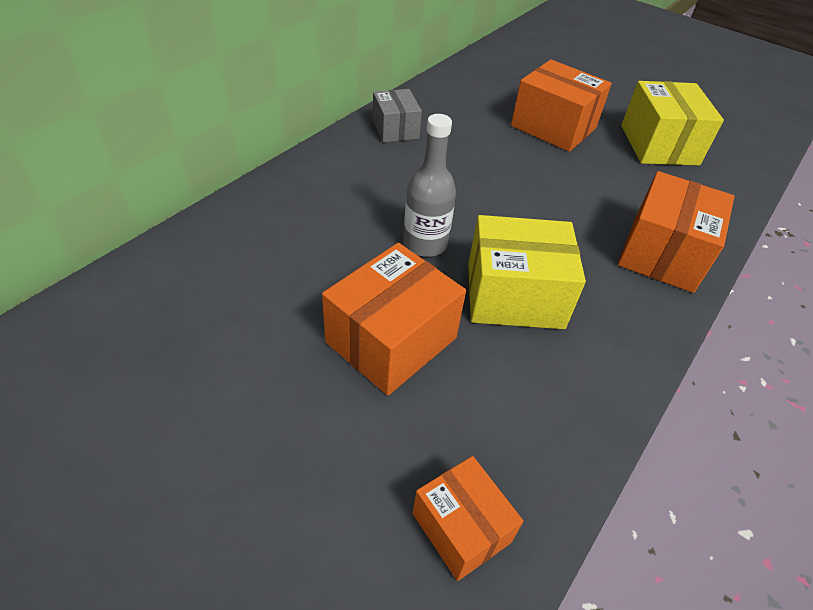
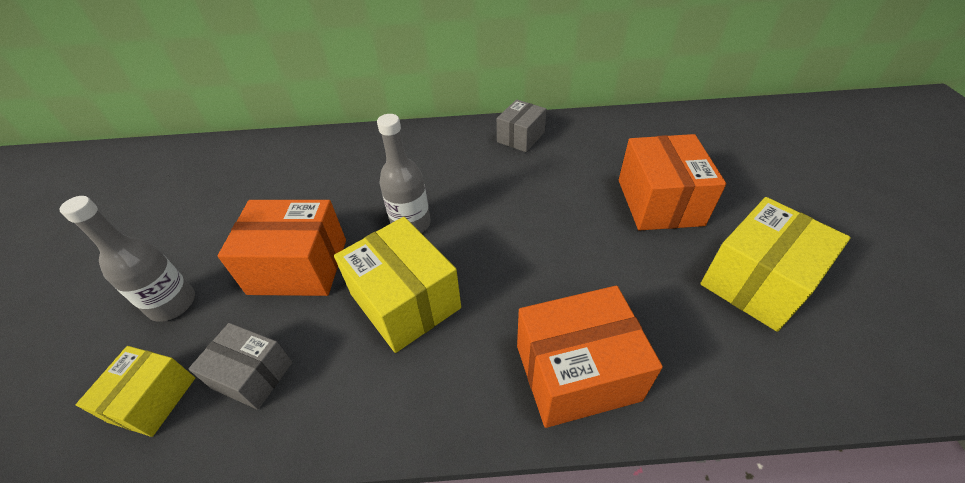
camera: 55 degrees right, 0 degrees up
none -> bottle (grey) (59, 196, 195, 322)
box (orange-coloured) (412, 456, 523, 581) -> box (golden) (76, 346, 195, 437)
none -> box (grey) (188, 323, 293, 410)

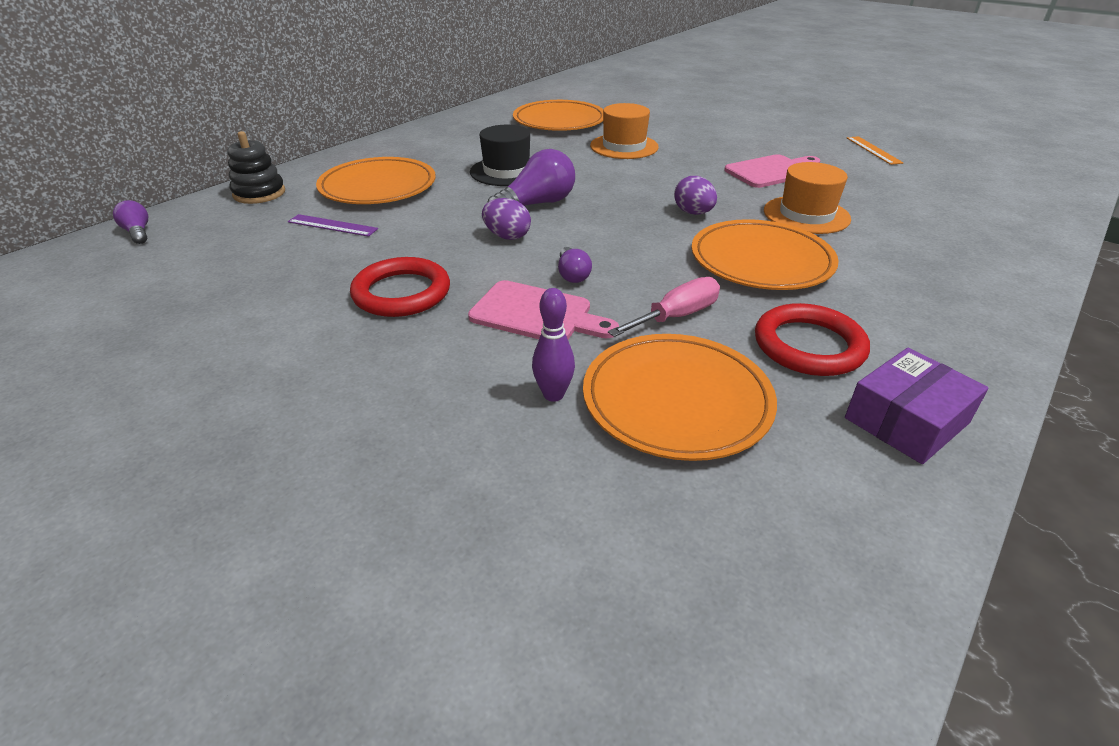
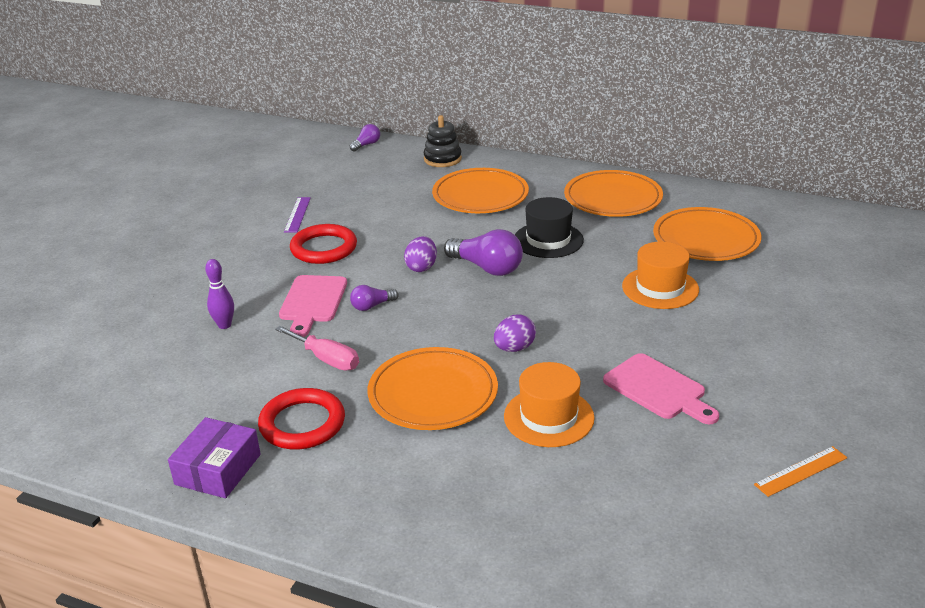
camera: 75 degrees right, 5 degrees down
box (violet) (845, 348, 989, 464) -> box (violet) (168, 417, 261, 498), 75 degrees clockwise
measuring stick (violet) (288, 214, 378, 237) -> measuring stick (violet) (284, 197, 311, 233), relocated
plate (orange-coloured) (583, 334, 777, 461) -> plate (orange-coloured) (564, 170, 663, 217), relocated

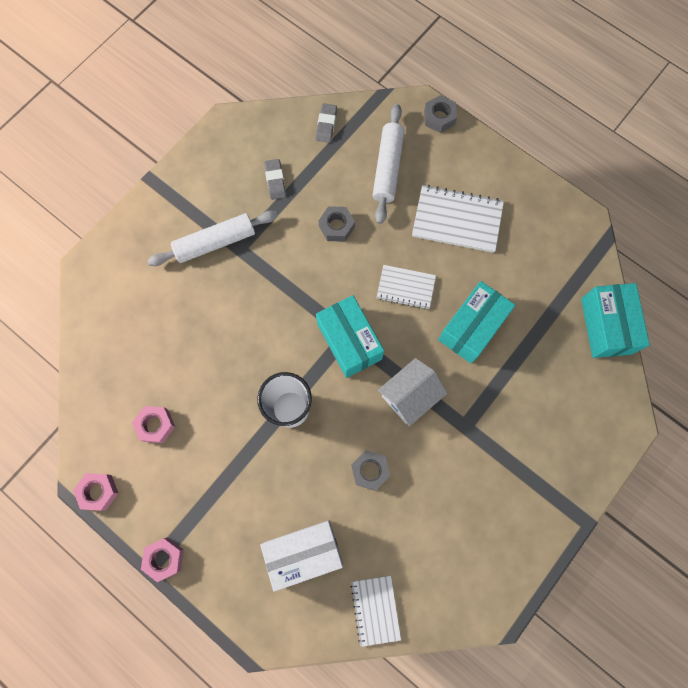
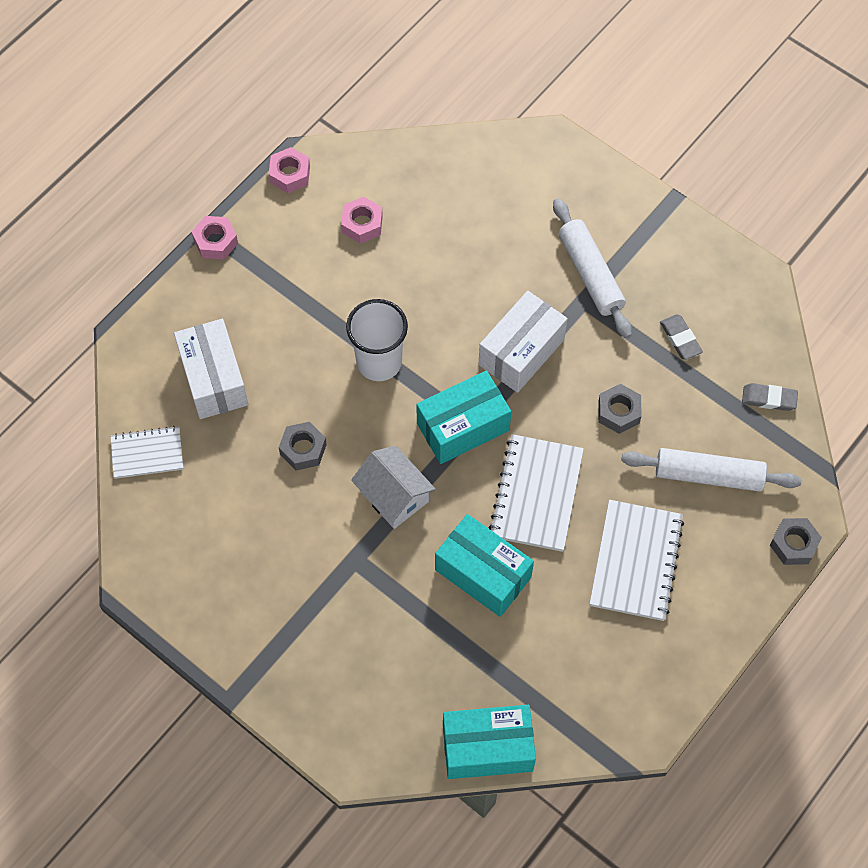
camera: 90 degrees right, 10 degrees down
none -> box (white) (479, 291, 568, 393)
notepad (white) (377, 265, 436, 309) -> notepad (white) (489, 434, 584, 552), x1.59
gum eraser (grey) (264, 159, 286, 200) -> gum eraser (grey) (660, 314, 703, 360), 75 degrees clockwise

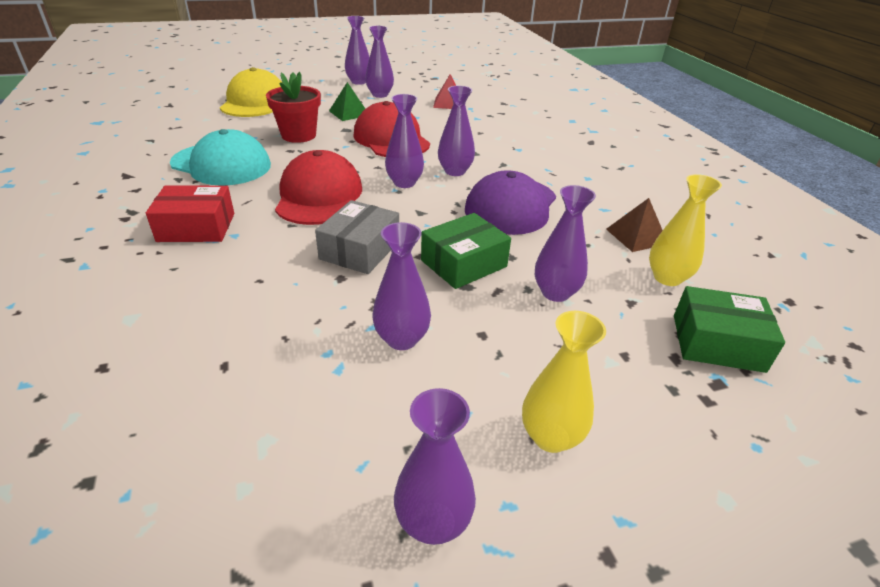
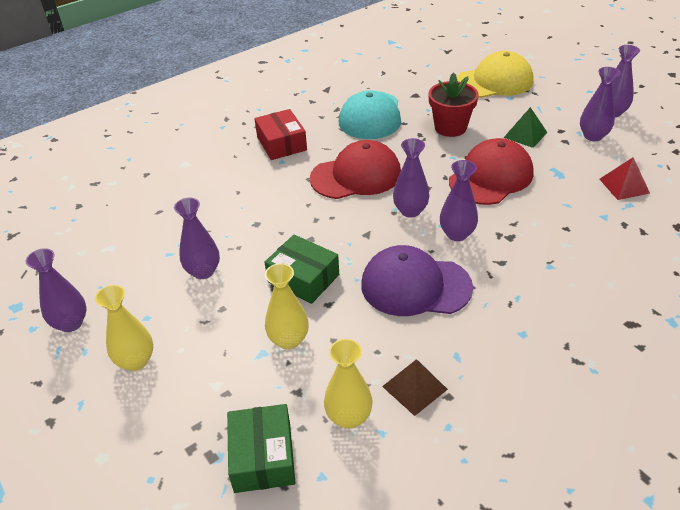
camera: 75 degrees right, 5 degrees up
flower vase (violet) (535, 185, 596, 302) -> flower vase (golden) (265, 263, 309, 350)
box (grey) (315, 200, 399, 274) -> none

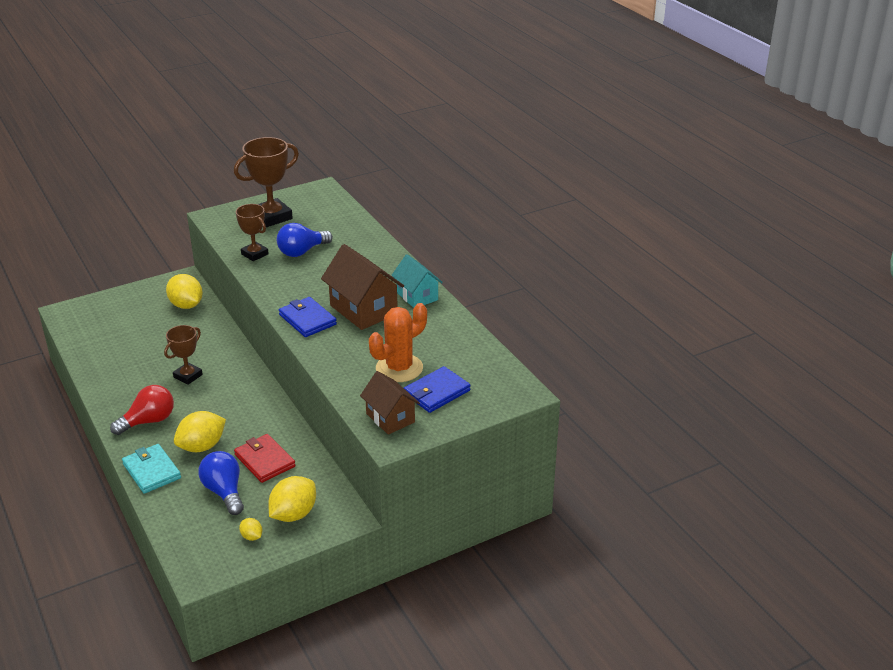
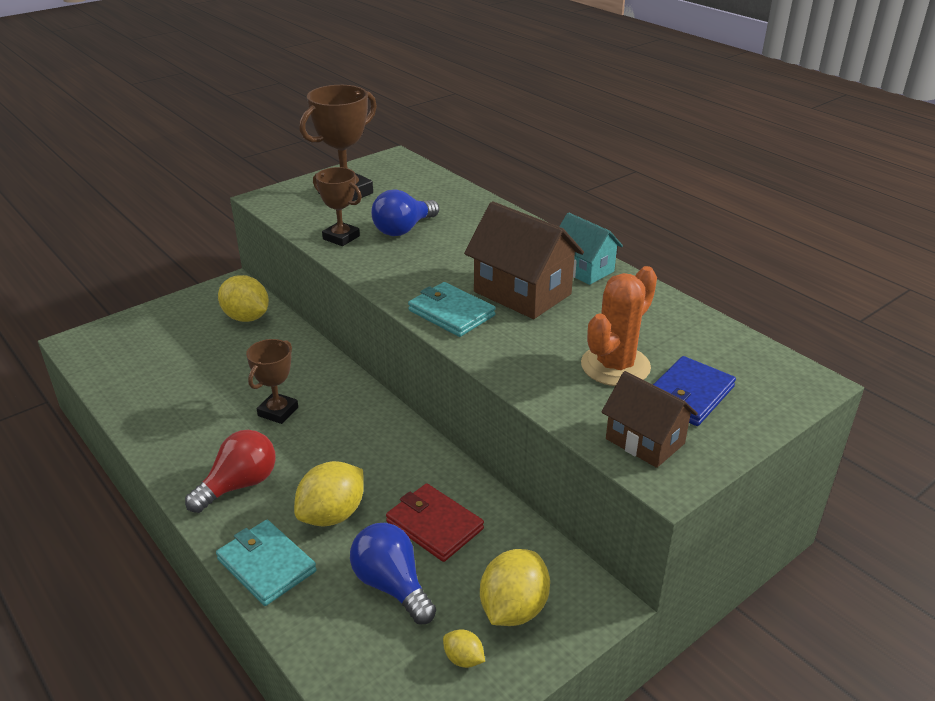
camera: 10 degrees left, 0 degrees up
billfold (cobalt) (279, 297, 337, 337) -> billfold (teal) (408, 282, 496, 337)

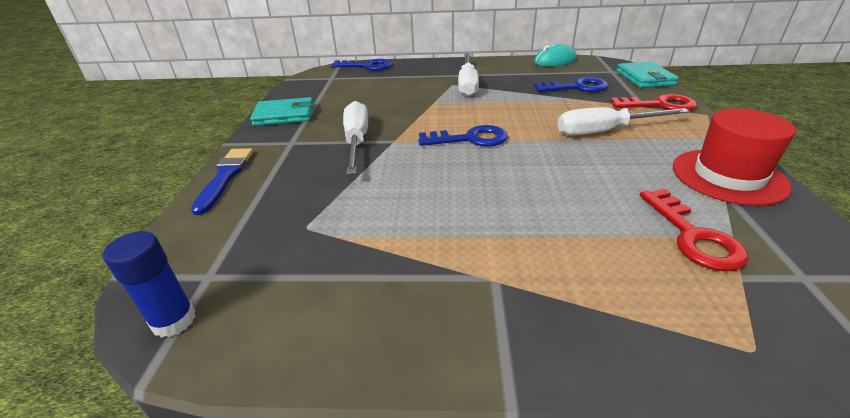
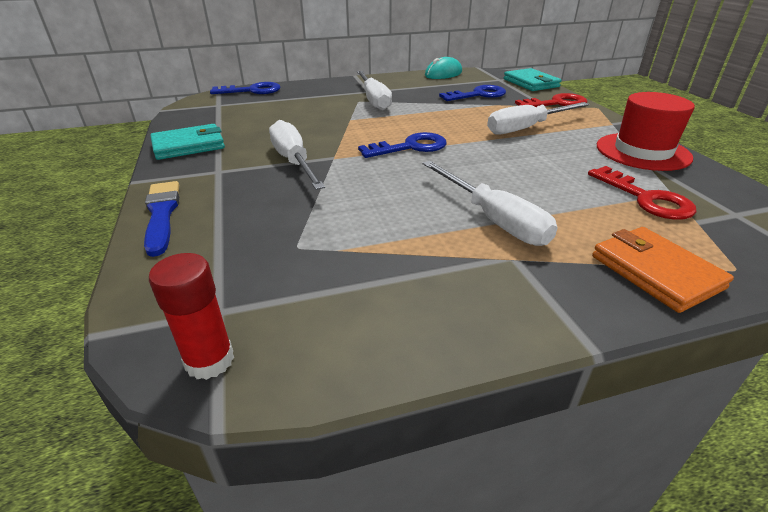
camera: 20 degrees left, 0 degrees up
stick of glue (cobalt) (103, 231, 196, 338) -> stick of glue (red) (149, 253, 234, 380)
none -> screwdriver (white) (422, 161, 558, 246)
none -> billfold (orange-coloured) (592, 227, 734, 313)

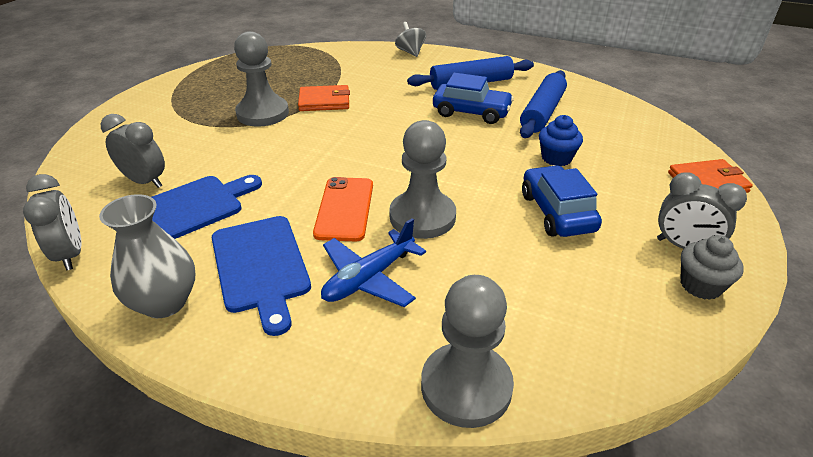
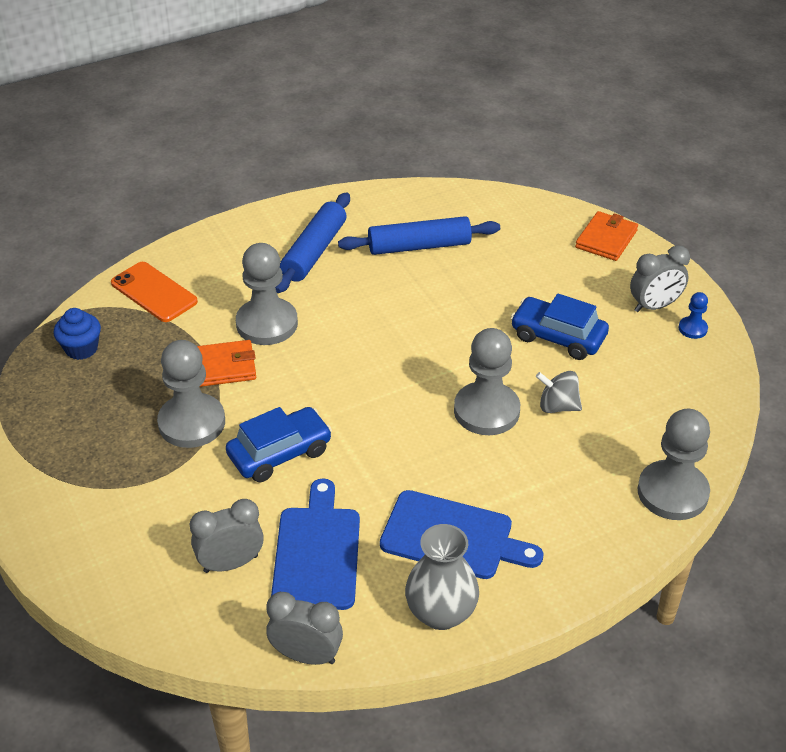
camera: 50 degrees left, 5 degrees up
cupcake (cobalt) (539, 115, 583, 166) -> cupcake (cobalt) (54, 308, 101, 360), relocated
mobile phone (orange-coloured) (313, 177, 373, 241) -> mobile phone (orange-coloured) (111, 262, 198, 322), relocated
billfold (orange-coloured) (298, 85, 350, 111) -> billfold (orange-coloured) (197, 340, 256, 387), 45 degrees clockwise
automobile (cobalt) (433, 73, 514, 124) -> automobile (cobalt) (226, 407, 332, 482), relocated
none -> chess pawn (grey) (236, 243, 298, 345)
rolling pin (cobalt) (520, 70, 567, 138) -> rolling pin (cobalt) (338, 216, 500, 255), 75 degrees counterclockwise
whirligig (grey) (395, 22, 426, 57) -> whirligig (grey) (536, 371, 582, 413), relocated
cupcake (grey) (680, 235, 744, 300) -> chess pawn (cobalt) (679, 292, 708, 339)
aeroplane (cobalt) (321, 218, 426, 307) -> none

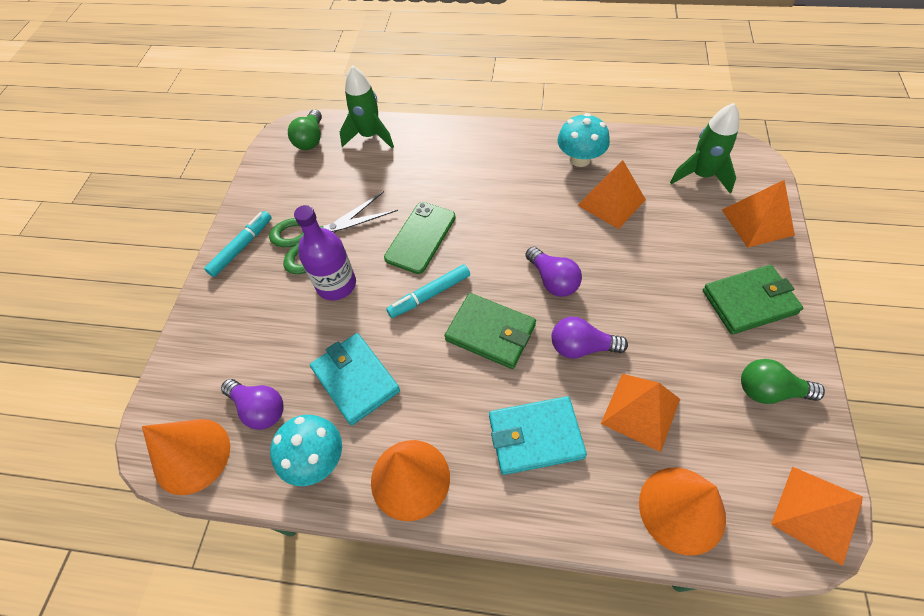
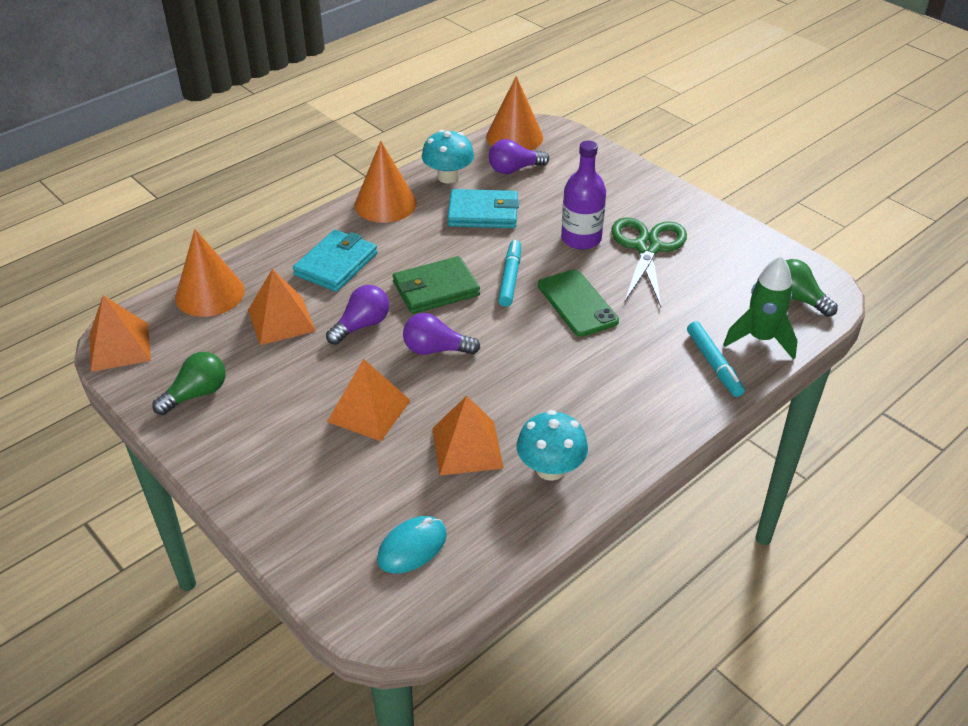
camera: 125 degrees right, 15 degrees down
pyramid (orange-coloured) (722, 180, 795, 248) -> pyramid (orange-coloured) (327, 359, 411, 441), relocated
rocket (emerald) (670, 103, 739, 193) -> PC mouse (teal) (377, 516, 447, 573)
felt pen (teal) (204, 211, 272, 277) -> felt pen (teal) (687, 321, 745, 397), relocated
billfold (emerald) (703, 265, 803, 335) -> none

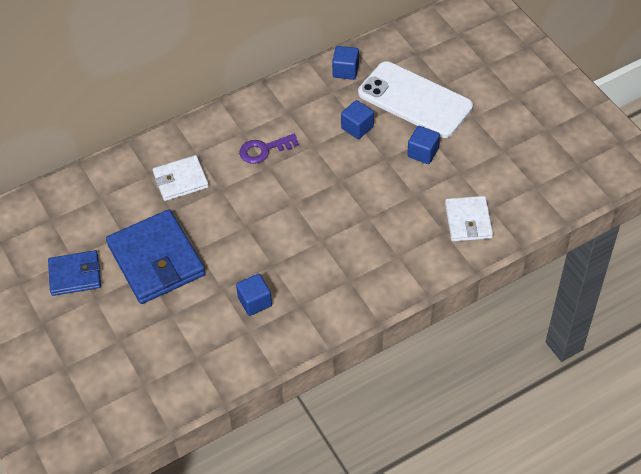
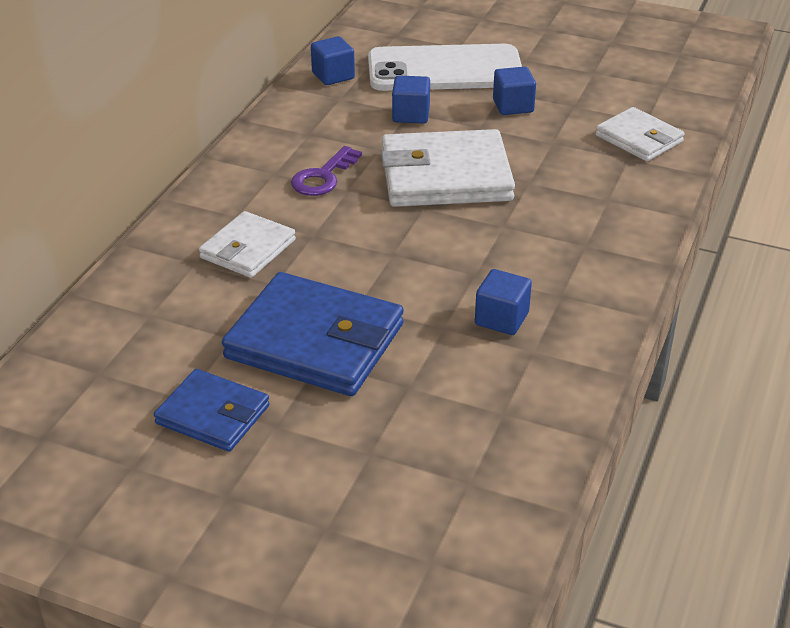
camera: 40 degrees left, 15 degrees down
billfold (cobalt) (48, 250, 101, 296) -> billfold (cobalt) (154, 369, 270, 452), 75 degrees clockwise
none -> billfold (white) (381, 129, 515, 207)

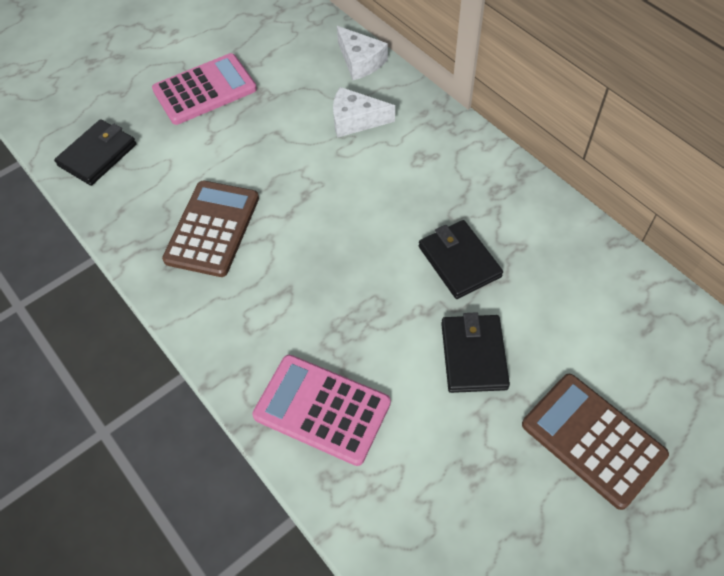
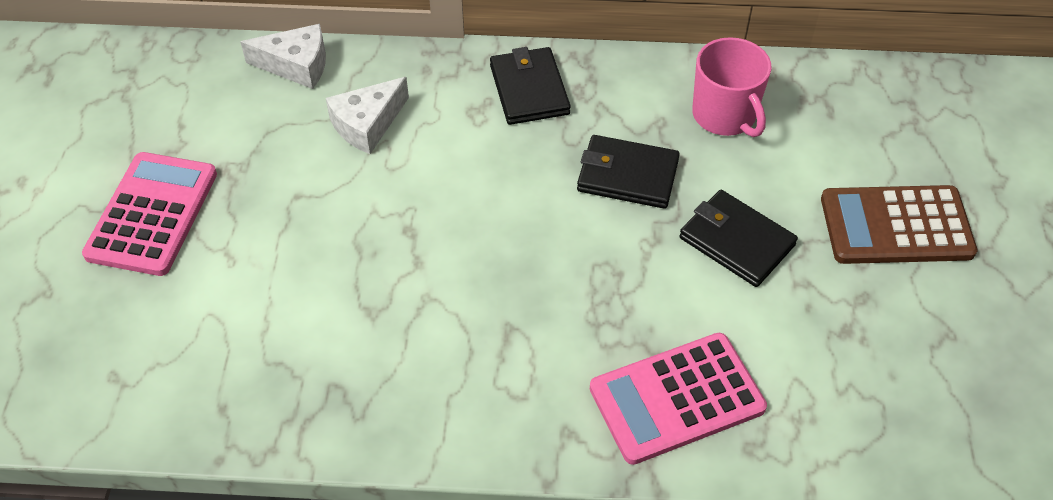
camera: 50 degrees left, 5 degrees down
billfold (ebony) (54, 119, 136, 186) -> billfold (ebony) (490, 47, 571, 125), relocated
none -> mug (pink) (692, 37, 772, 137)
adding machine (brown) (162, 181, 259, 277) -> none

